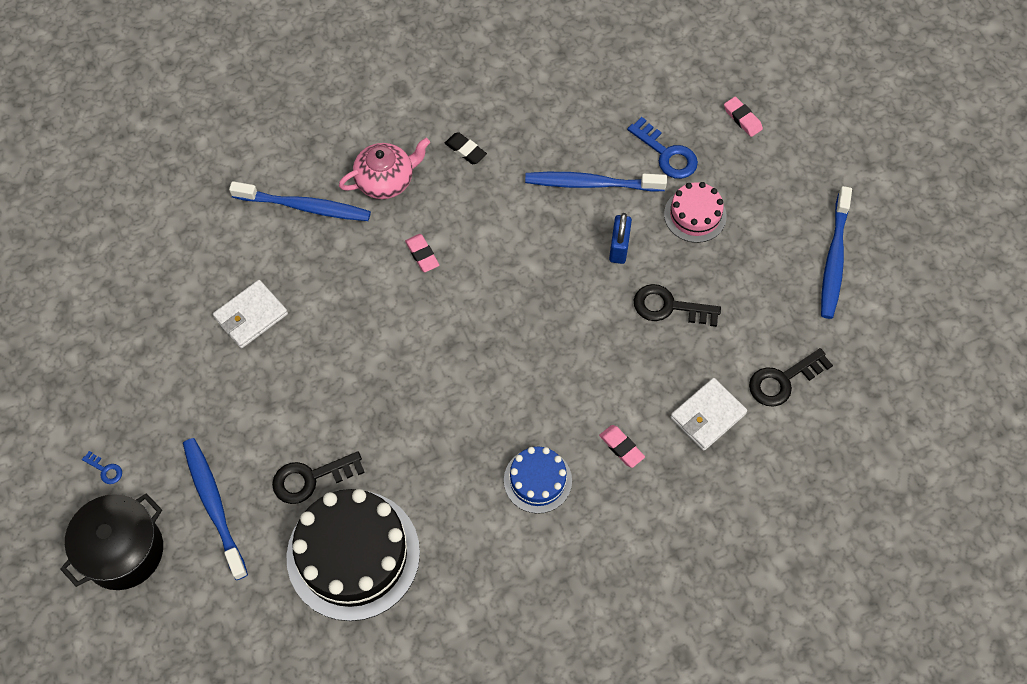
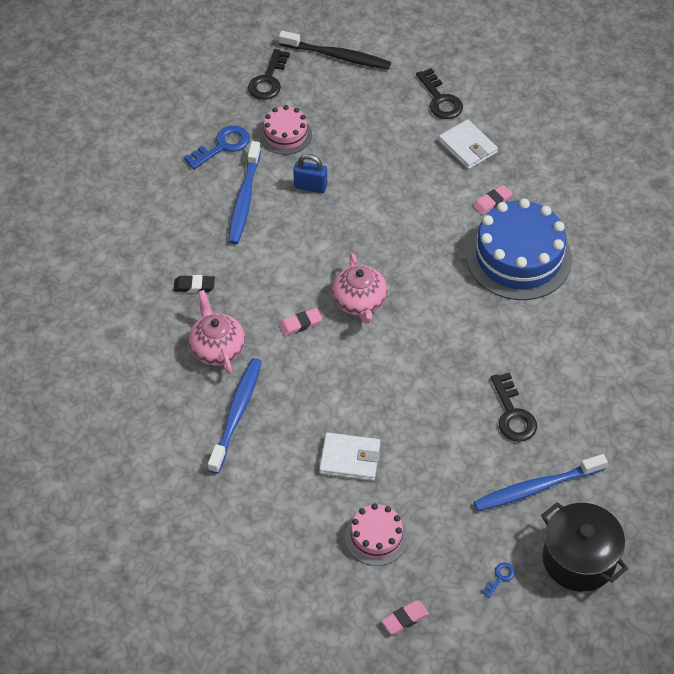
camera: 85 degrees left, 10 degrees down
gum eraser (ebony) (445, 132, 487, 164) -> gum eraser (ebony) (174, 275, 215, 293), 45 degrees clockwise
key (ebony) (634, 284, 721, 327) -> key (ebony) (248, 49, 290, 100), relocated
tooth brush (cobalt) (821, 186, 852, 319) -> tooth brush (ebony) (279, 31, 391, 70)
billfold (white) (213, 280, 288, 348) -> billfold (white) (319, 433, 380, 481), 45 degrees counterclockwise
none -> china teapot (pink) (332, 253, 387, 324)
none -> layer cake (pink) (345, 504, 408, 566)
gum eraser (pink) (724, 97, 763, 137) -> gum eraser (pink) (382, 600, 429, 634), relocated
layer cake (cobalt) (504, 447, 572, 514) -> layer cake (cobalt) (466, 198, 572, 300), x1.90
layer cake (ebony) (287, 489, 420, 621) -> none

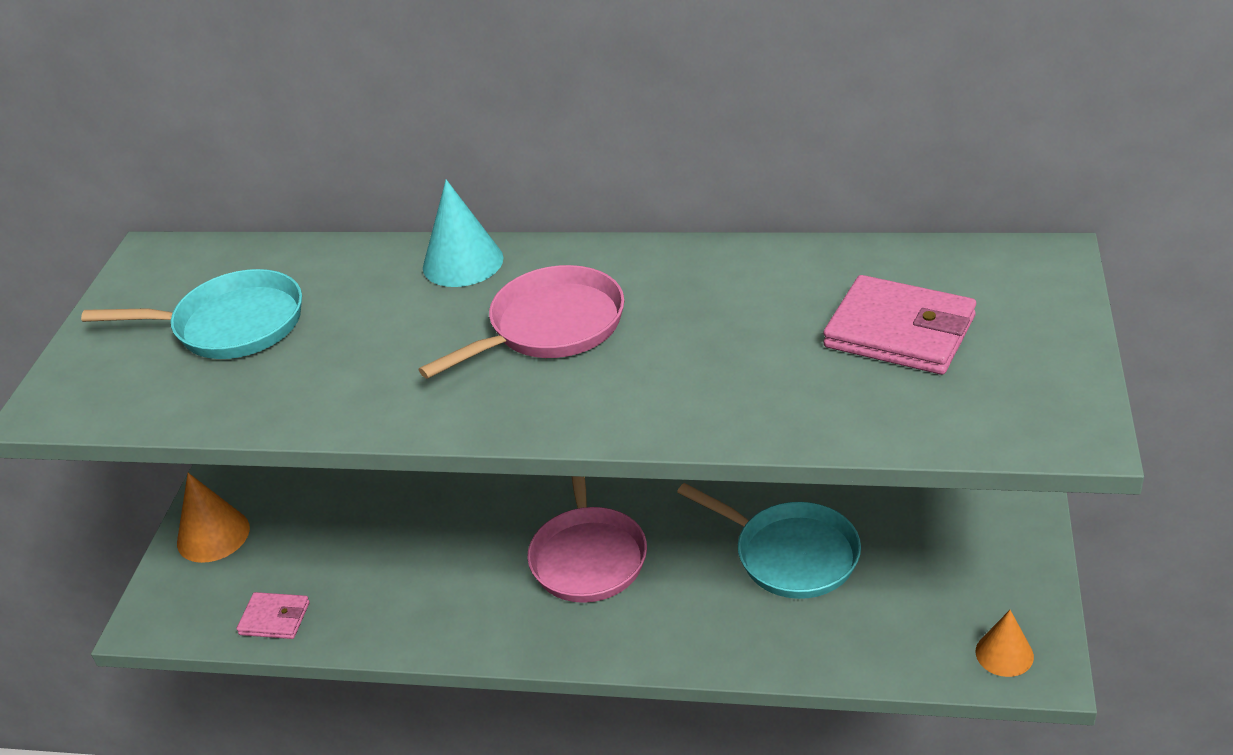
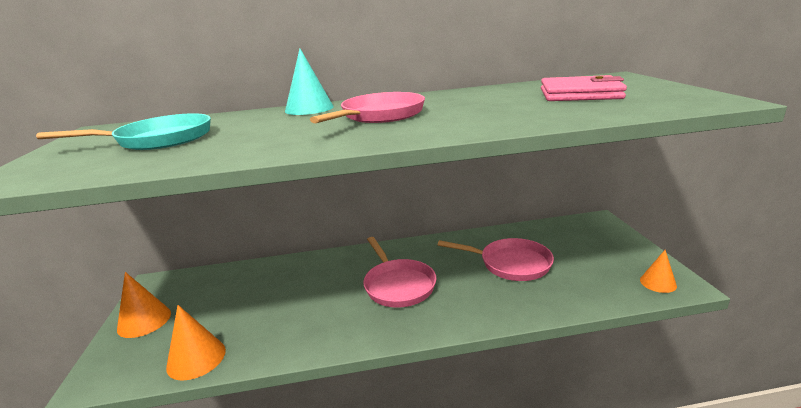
camera: 20 degrees left, 15 degrees down
billfold (pink) (237, 592, 310, 639) -> cone shape (orange-coloured) (166, 305, 226, 381)
skillet (teal) (677, 483, 861, 599) -> skillet (pink) (438, 238, 554, 281)

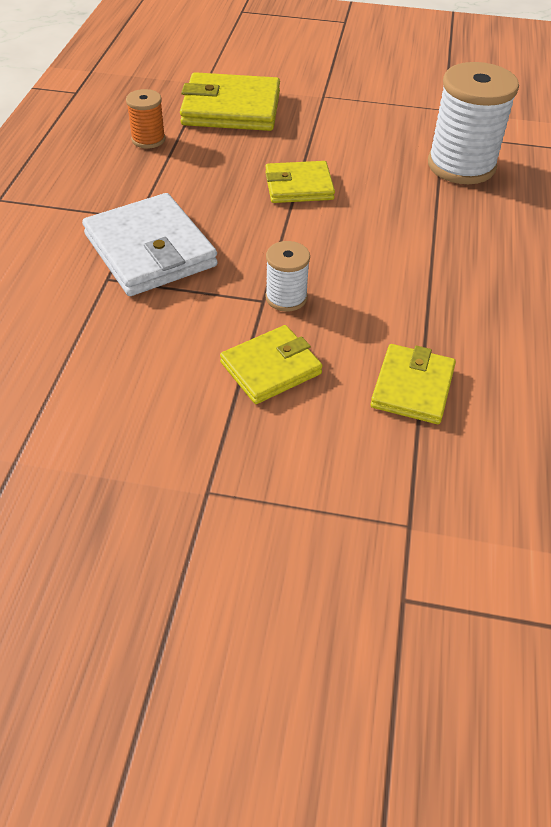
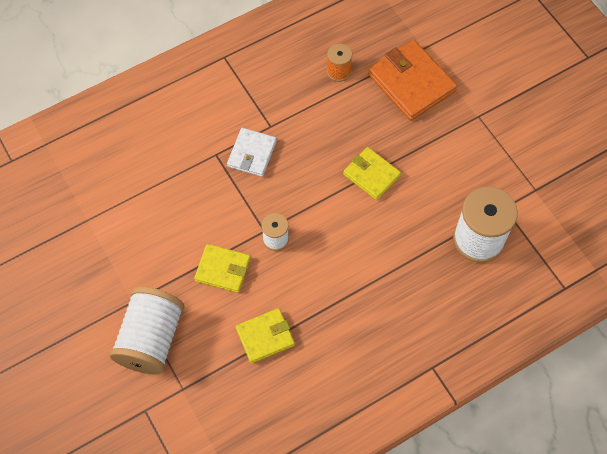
camera: 50 degrees right, 15 degrees up
none -> spool (white) (110, 287, 184, 374)
billfold (white) (82, 193, 218, 296) -> billfold (white) (227, 128, 277, 177), x0.62
billfold (golden) (180, 72, 280, 131) -> billfold (orange-coloured) (368, 40, 457, 121)

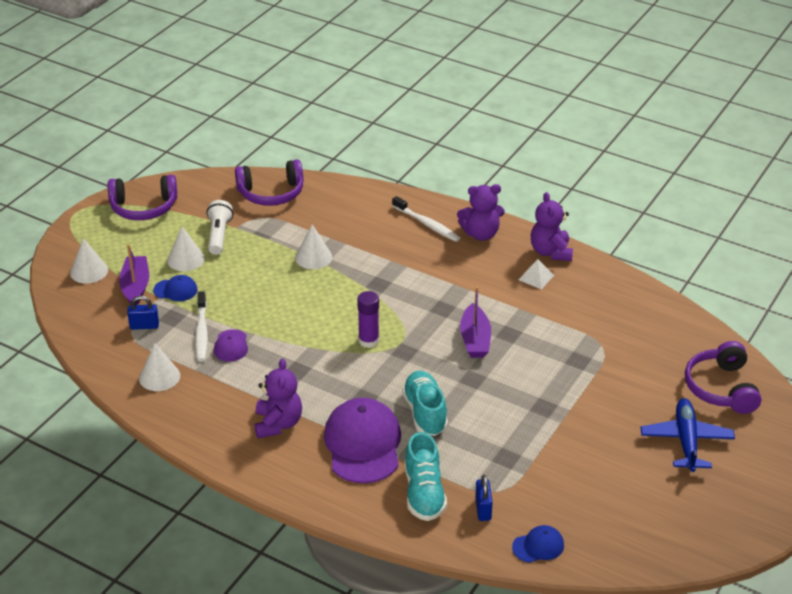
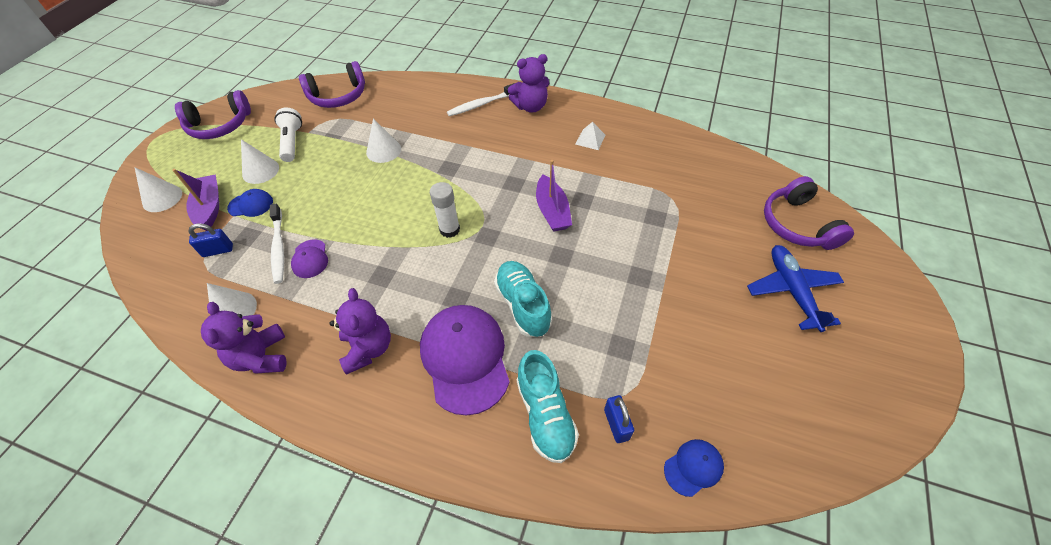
camera: 10 degrees left, 15 degrees up
teddy (violet) (531, 192, 573, 261) -> teddy (violet) (201, 302, 287, 373), relocated
stick of glue (violet) (357, 291, 379, 348) -> stick of glue (white) (430, 182, 460, 238)
tooth brush (white) (392, 196, 460, 242) -> tooth brush (white) (447, 83, 515, 116), 120 degrees clockwise

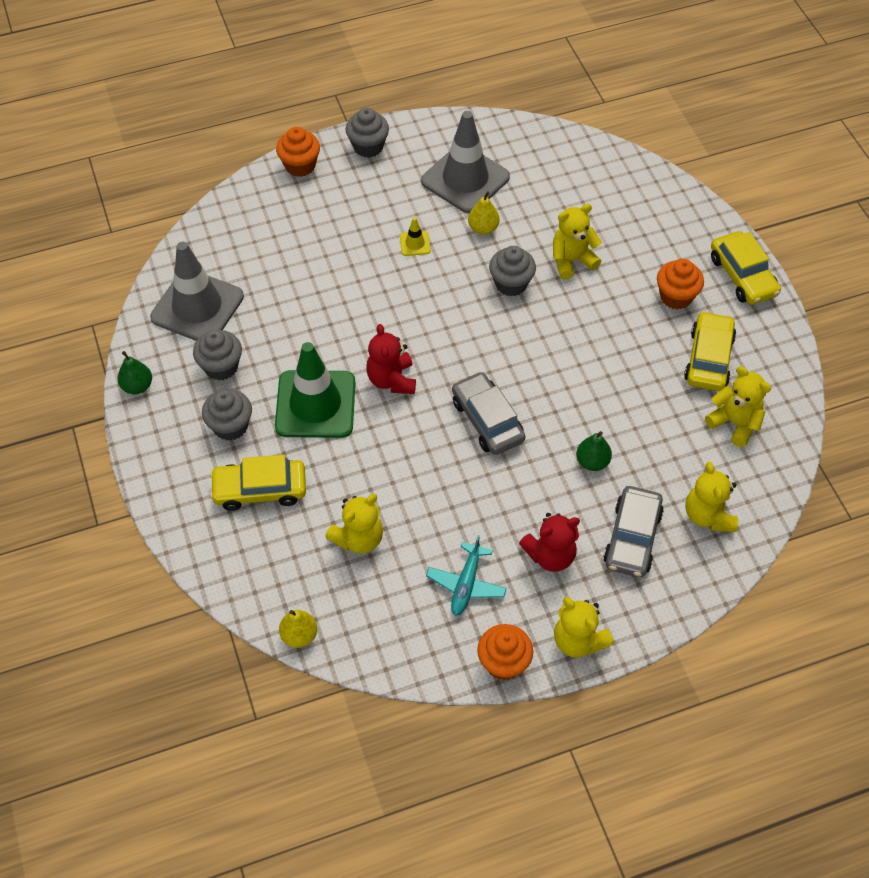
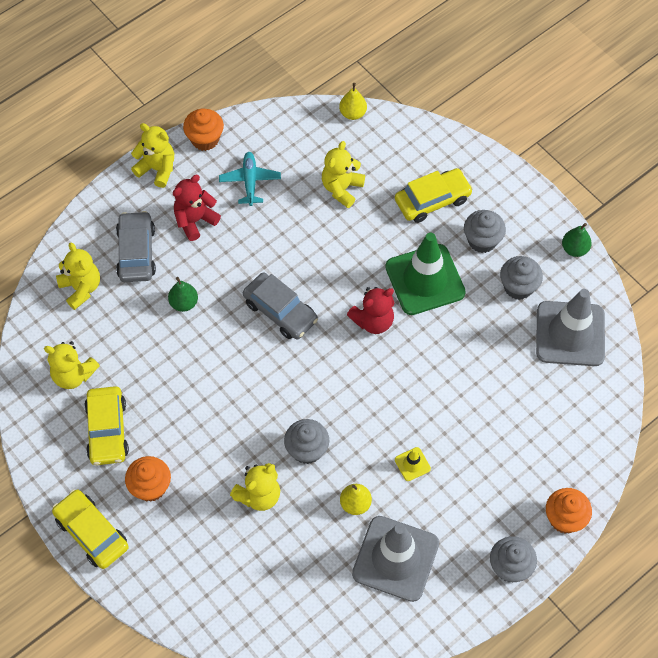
camera: 160 degrees right, 5 degrees up
teddy (red) (366, 324, 416, 394) -> teddy (red) (347, 287, 394, 334), 90 degrees clockwise

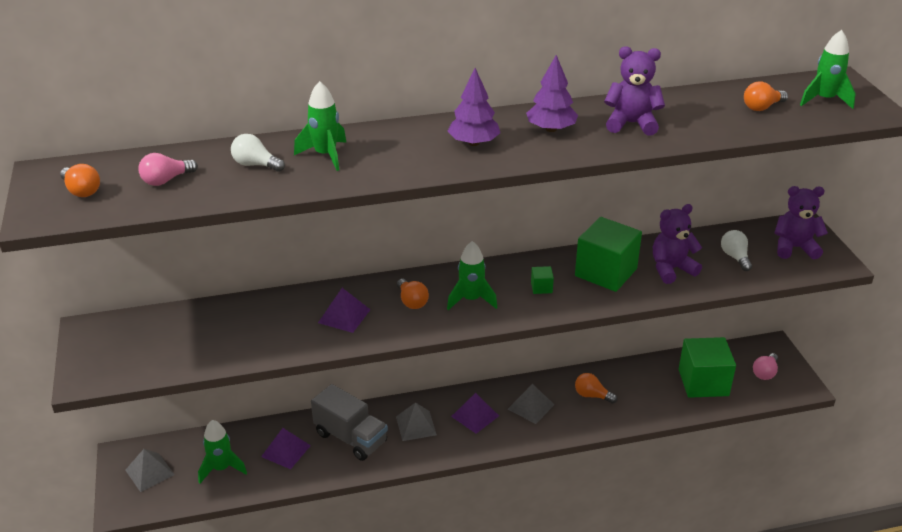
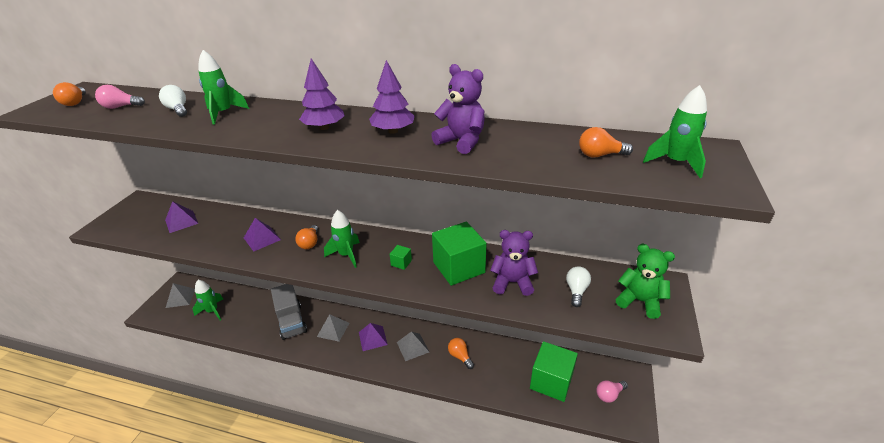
camera: 30 degrees right, 0 degrees up
pyramid (violet) (261, 428, 311, 469) -> pyramid (violet) (165, 201, 198, 233), relocated
teddy (violet) (774, 186, 828, 259) -> teddy (emerald) (615, 244, 675, 319)

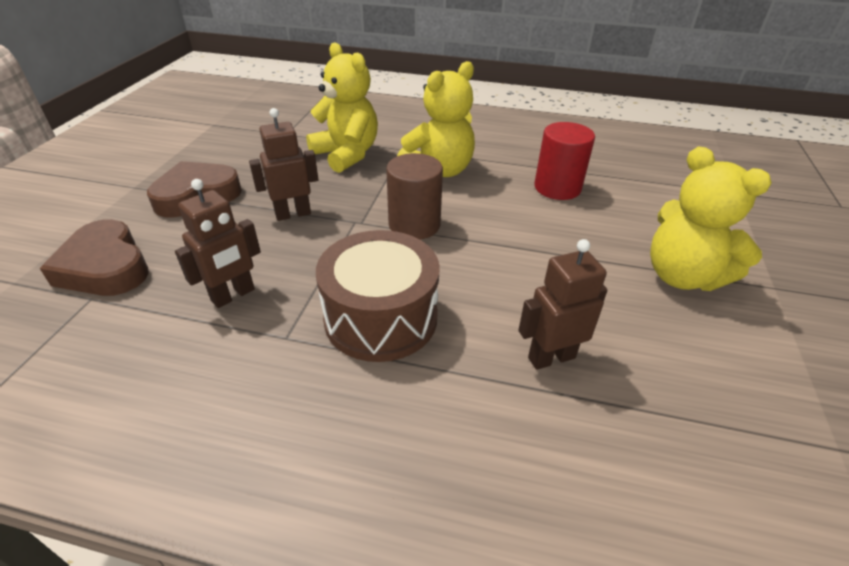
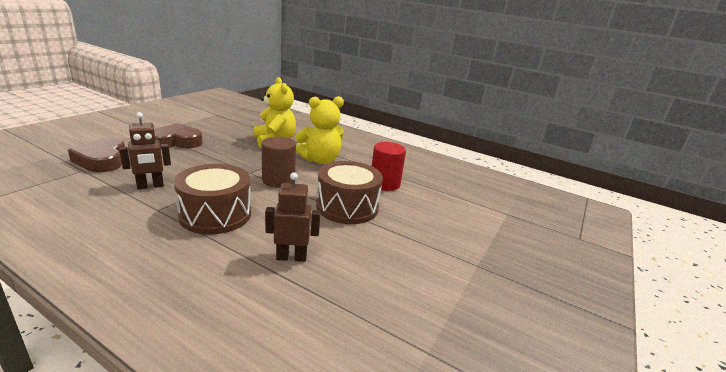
camera: 15 degrees right, 15 degrees down
none -> toy drum (brown) (316, 161, 383, 224)
robot (brown) (249, 108, 319, 221) -> none
teddy (golden) (650, 147, 772, 291) -> none

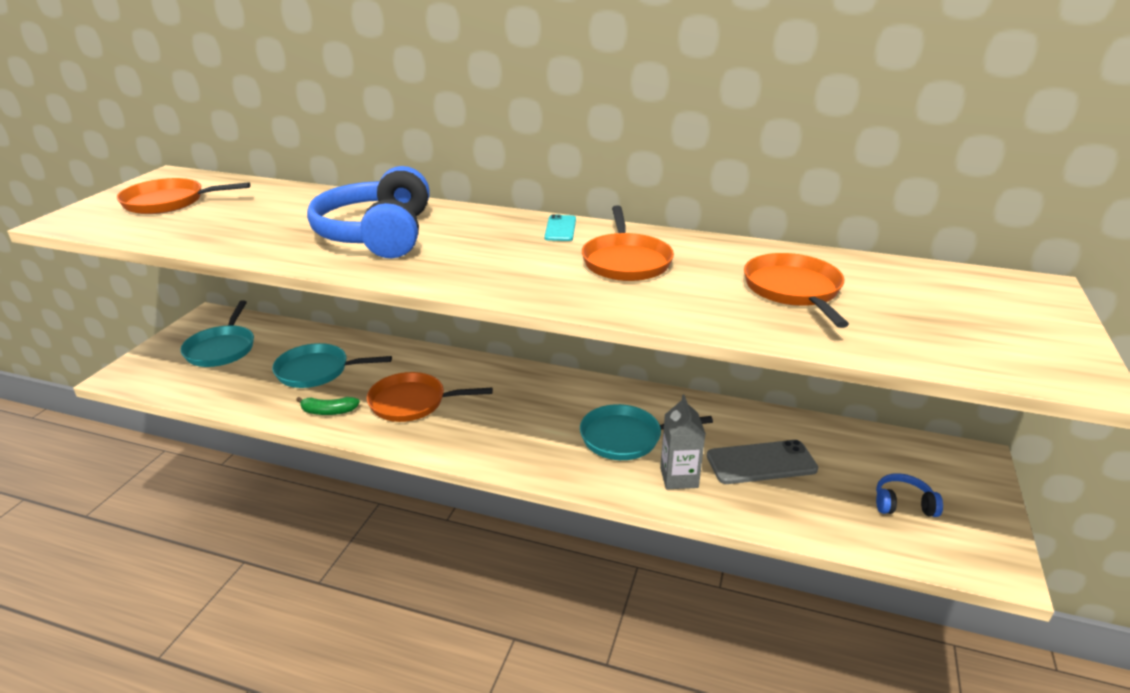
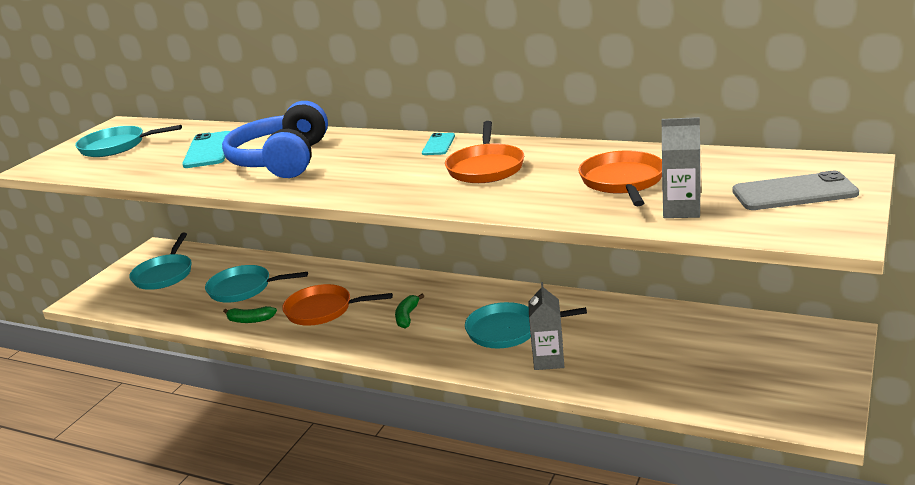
camera: 10 degrees right, 5 degrees down
skillet (orange-coloured) (117, 178, 250, 214) -> skillet (teal) (75, 125, 182, 157)
none -> mobile phone (teal) (182, 131, 231, 168)
none -> banana fruit (emerald) (395, 294, 424, 328)
none -> juice carton (grey) (662, 117, 700, 218)
mobile phone (grey) (707, 440, 818, 484) -> mobile phone (grey) (732, 171, 859, 210), relocated
over-ear headphones (cobalt) (876, 473, 943, 517) -> none

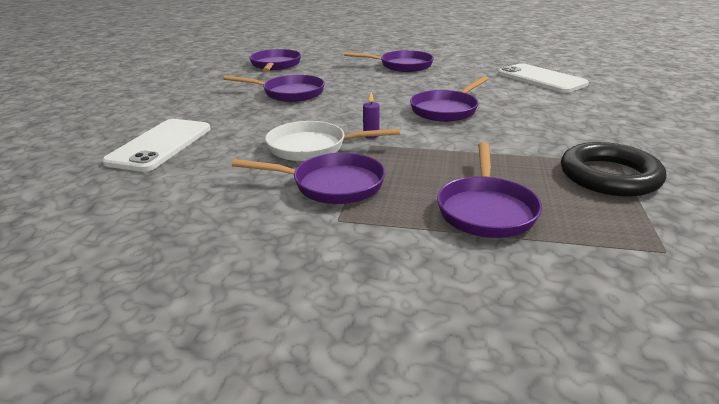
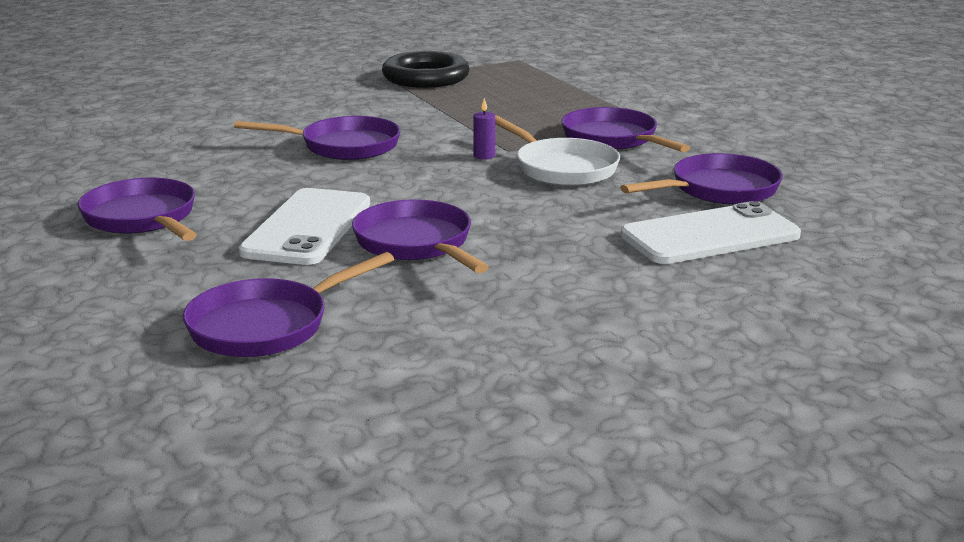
camera: 130 degrees left, 5 degrees down
mobile phone (white) (498, 63, 589, 93) -> mobile phone (white) (239, 188, 370, 265), relocated
skillet (violet) (437, 142, 542, 238) -> skillet (violet) (620, 153, 783, 205), relocated

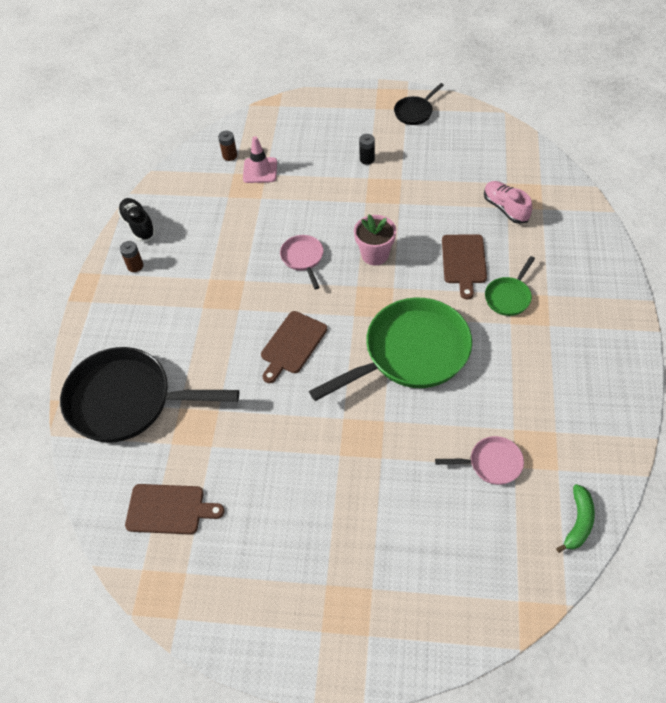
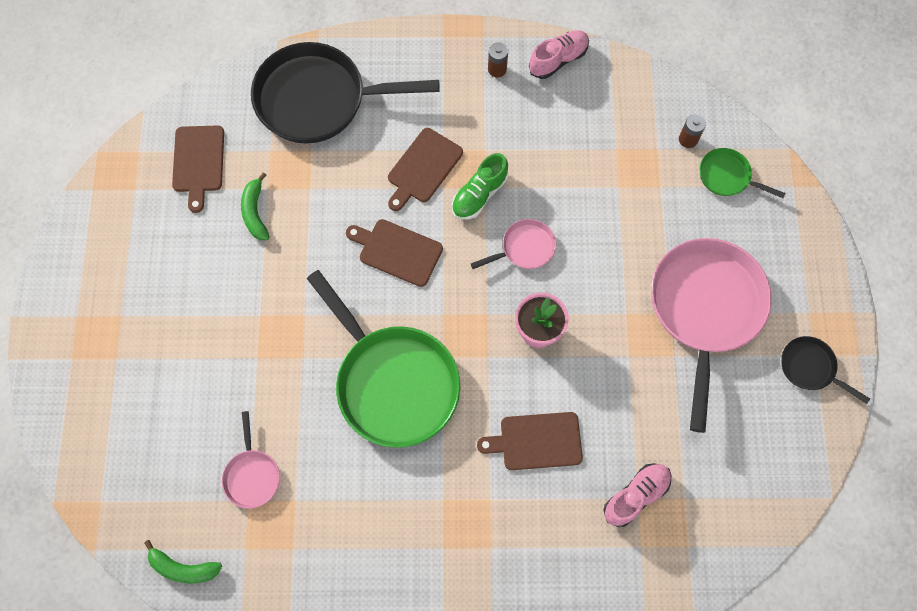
camera: 80 degrees right, 15 degrees up
none -> banana fruit (emerald) (241, 172, 270, 240)
skillet (ebony) (60, 347, 239, 442) -> skillet (ebony) (251, 42, 440, 143), 90 degrees counterclockwise
none -> bread board (brown) (388, 128, 463, 211)
none -> sneaker (emerald) (452, 153, 508, 219)
sneaker (ebony) (118, 198, 156, 241) -> sneaker (pink) (529, 30, 589, 79)
power cell (ebony) (359, 134, 375, 165) -> skillet (pink) (651, 238, 772, 433)
skillet (emerald) (485, 256, 535, 316) -> skillet (emerald) (700, 148, 786, 198), relocated
safety cone (pink) (243, 136, 277, 183) -> none

